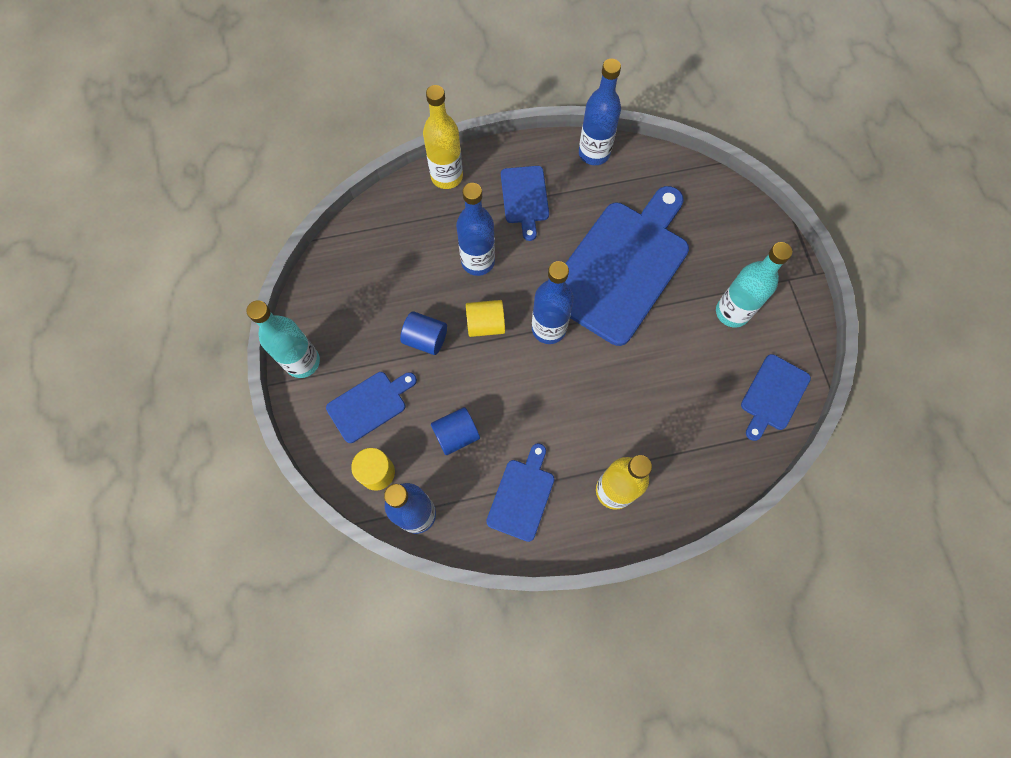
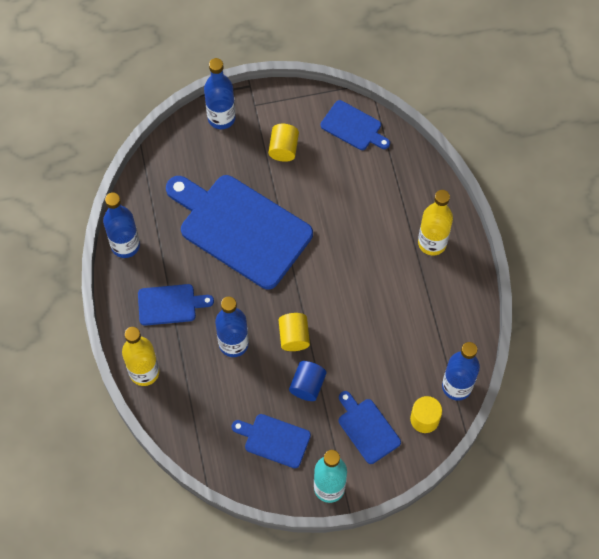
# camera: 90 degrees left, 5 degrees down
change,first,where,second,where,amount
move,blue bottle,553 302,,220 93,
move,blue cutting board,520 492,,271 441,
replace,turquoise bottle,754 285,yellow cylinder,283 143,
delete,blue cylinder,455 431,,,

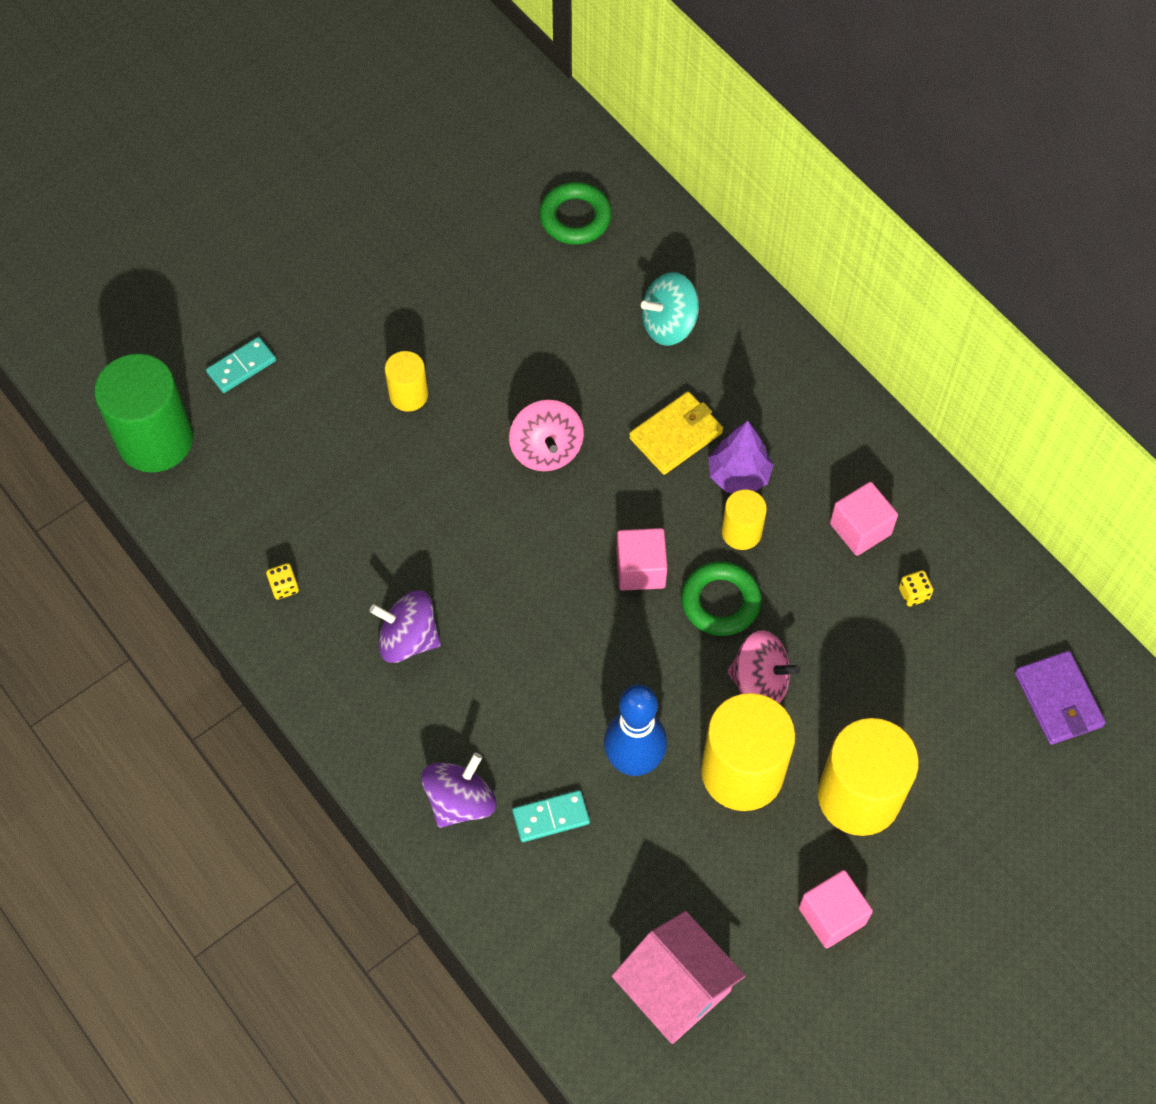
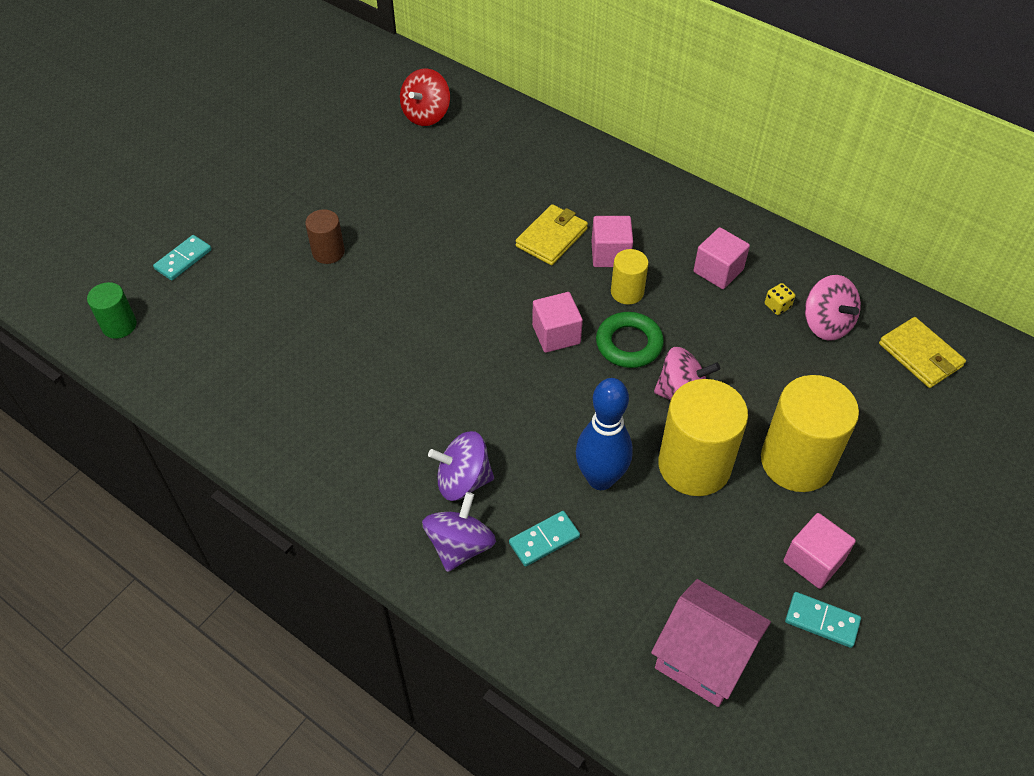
# camera: 15 degrees left, 10 degrees down
change,first,where,second,where,amount
resize,green cylinder,143 413,,112 310,x0.52
recolor,yellow cylinder,406 381,brown cylinder,325 236,
replace,green ring,575 213,red spinning top,425 97,
move,purple spinning top,405 626,,461 466,
replace,purple tree,741 457,pink cube,612 241,
insert,,,turquoise domino,823 620,
move,pink spinning top,546 435,,833 308,
recolor,purple wallet,1060 698,yellow wallet,922 352,
delete,yellow dice,282 581,,,
delete,turquoise spinning top,670 309,,,

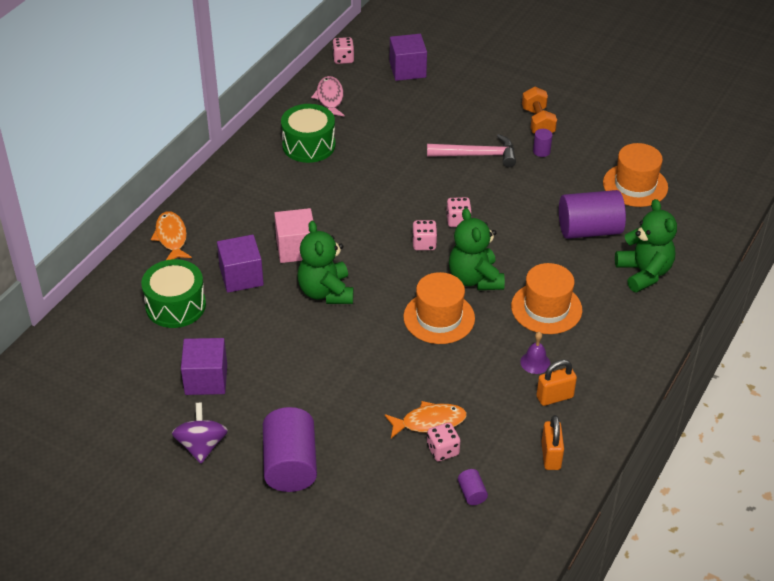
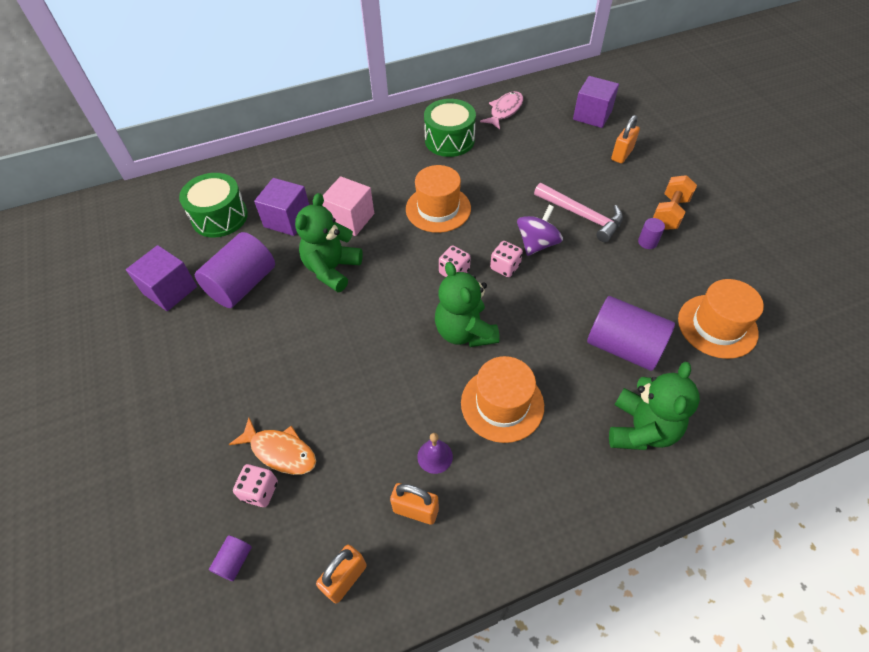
# camera: 40 degrees right, 10 degrees up
change,first,where,second,where,amount
move,purple cylinder,290 449,,235 270,
move,orange hat,439 308,,438 199,
rotate,green teddy bear,477 249,,467 304,45 degrees counterclockwise
move,purple spinning top,200 432,,540 230,
insert,,,orange padlock,625 139,
delete,orange fish,171 235,,,
delete,pink dice,343 50,,,

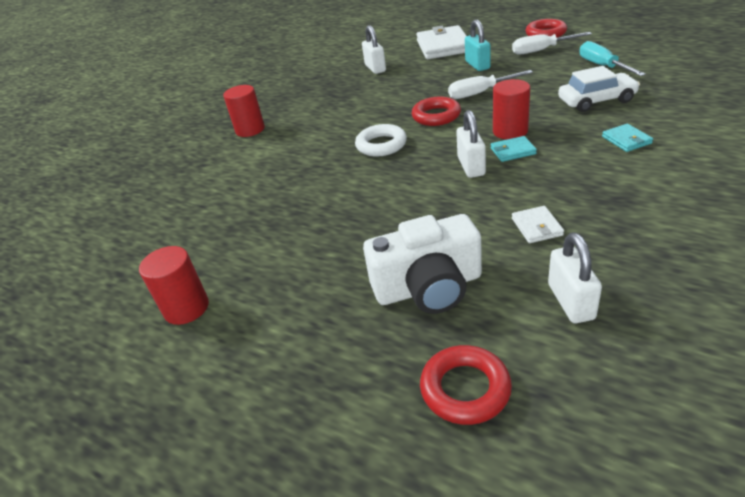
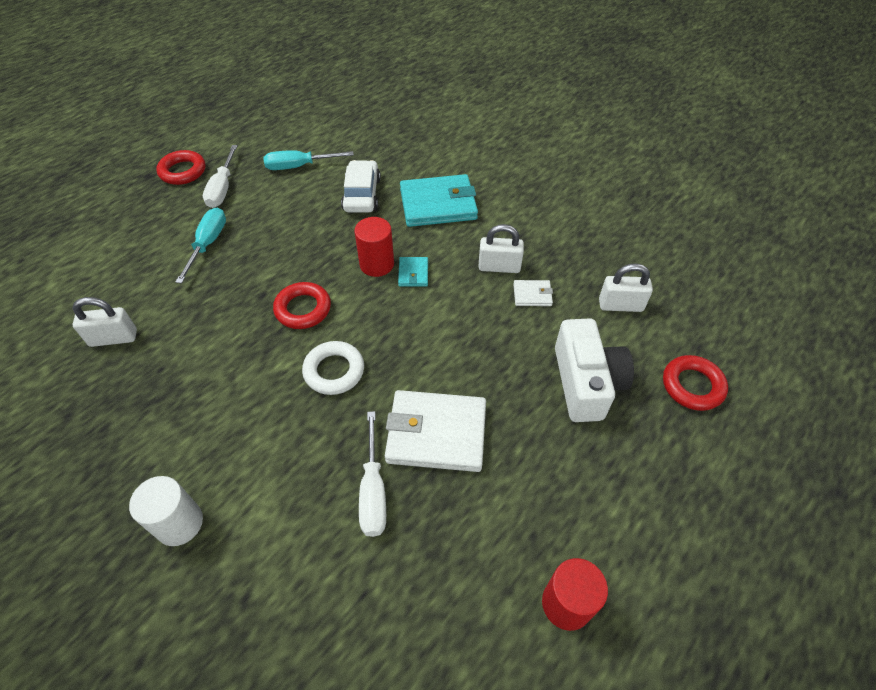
# camera: 85 degrees left, 15 degrees up
change,first,where,second,where,amount
recolor,red cylinder,244 111,white cylinder,166 511,
replace,turquoise padlock,478 45,turquoise screwdriver,200 246,
move,white screwdriver,490 84,,372 474,
move,white wallet,441 42,,435 431,
resize,turquoise wallet,627 138,,439 200,x2.17
move,white padlock,471 144,,501 248,

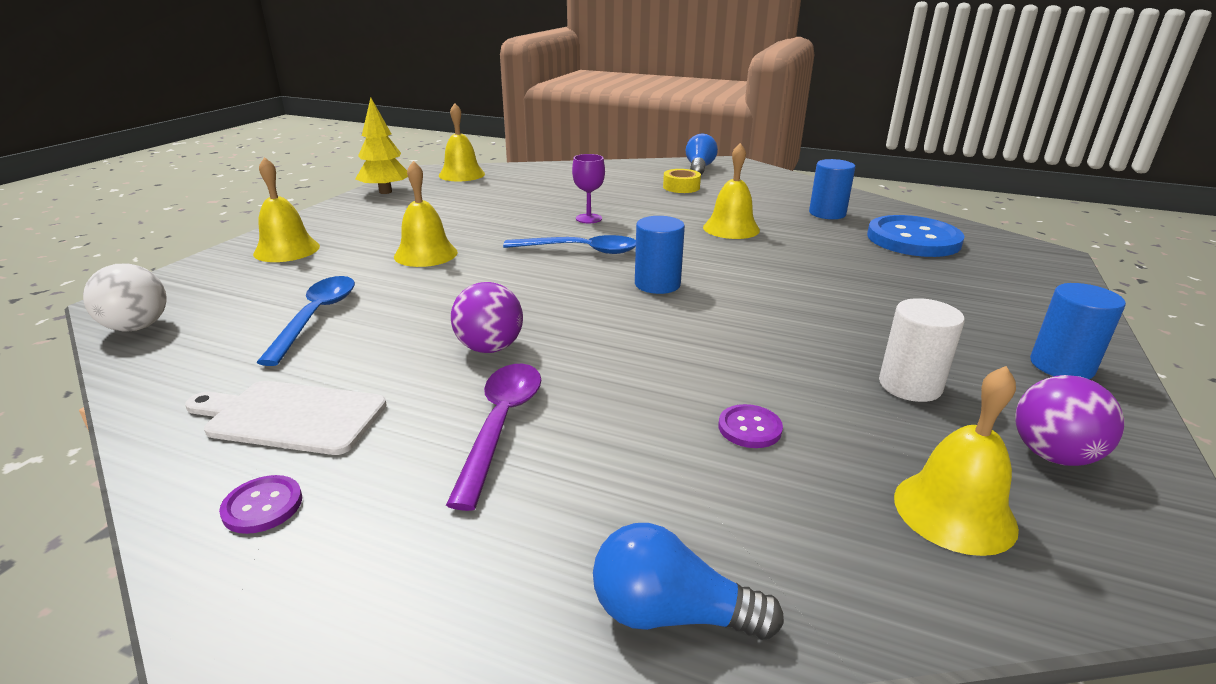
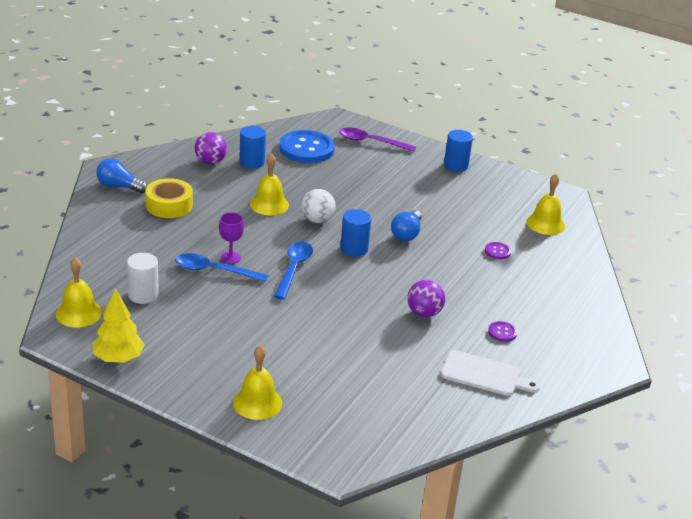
# camera: 85 degrees left, 5 degrees up
change,first,where,second,where,amount
move,white cylinder,922 350,,143 278,
resize,yellow tape,682 181,,169 198,x1.53
move,blue spoon,305 321,,221 267,
move,purple ball,1069 420,,211 148,
move,white ball,125 298,,318 206,
move,purple spoon,493 437,,377 140,
move,blue light bulb,688 581,,406 225,
rotate,white cutting board,286 418,,490 373,90 degrees counterclockwise
move,purple button,260 504,,502 331,
delete,yellow bell,426 214,,,

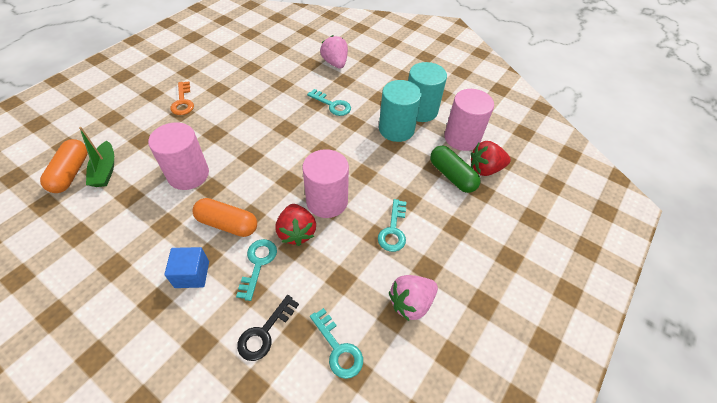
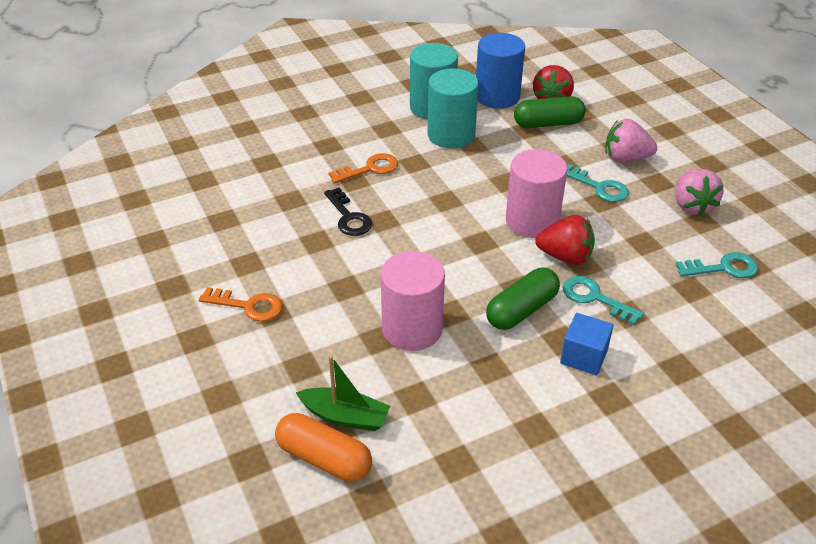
# camera: 60 degrees left, 10 degrees down
change,first,where,second,where,amount
move,black key,268 328,,348 212,
recolor,turquoise key,329 102,orange key,363 168,
recolor,pink cylinder,469 120,blue cylinder,500 71,
recolor,orange capsule,224 217,green capsule,523 299,
move,pink strawberry,334 52,,631 141,

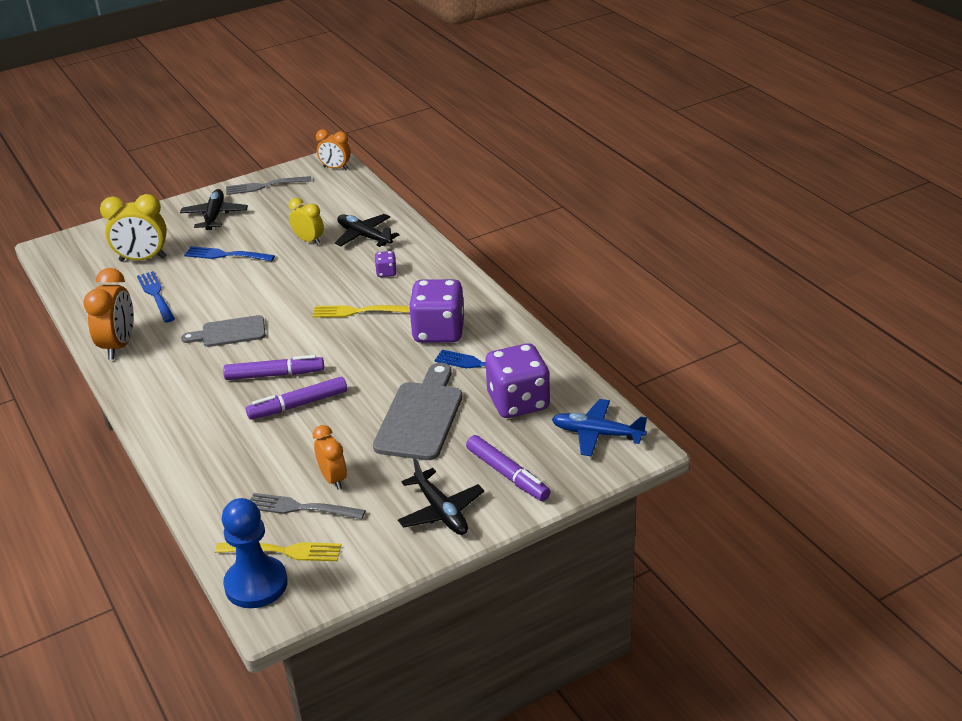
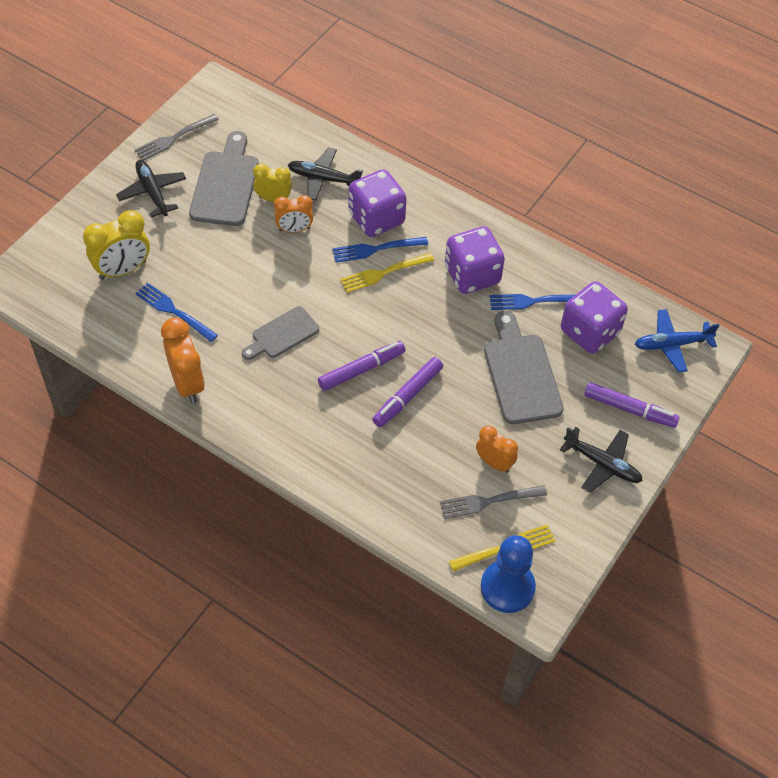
# camera: 30 degrees left, 20 degrees up
change,first,where,second,where,amount
insert,,,grey cutting board,224 178,
move,orange clock,333 149,,293 214,
move,blue fork,229 253,,380 250,
resize,purple dice,385 264,,378 203,x2.31

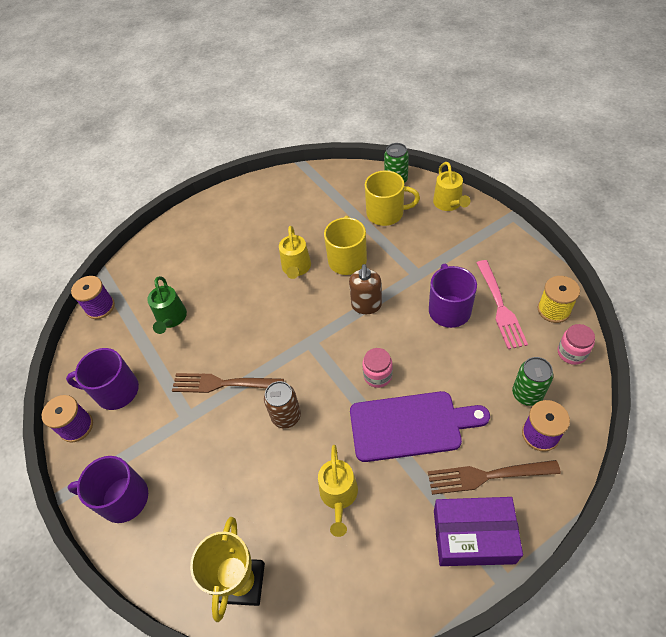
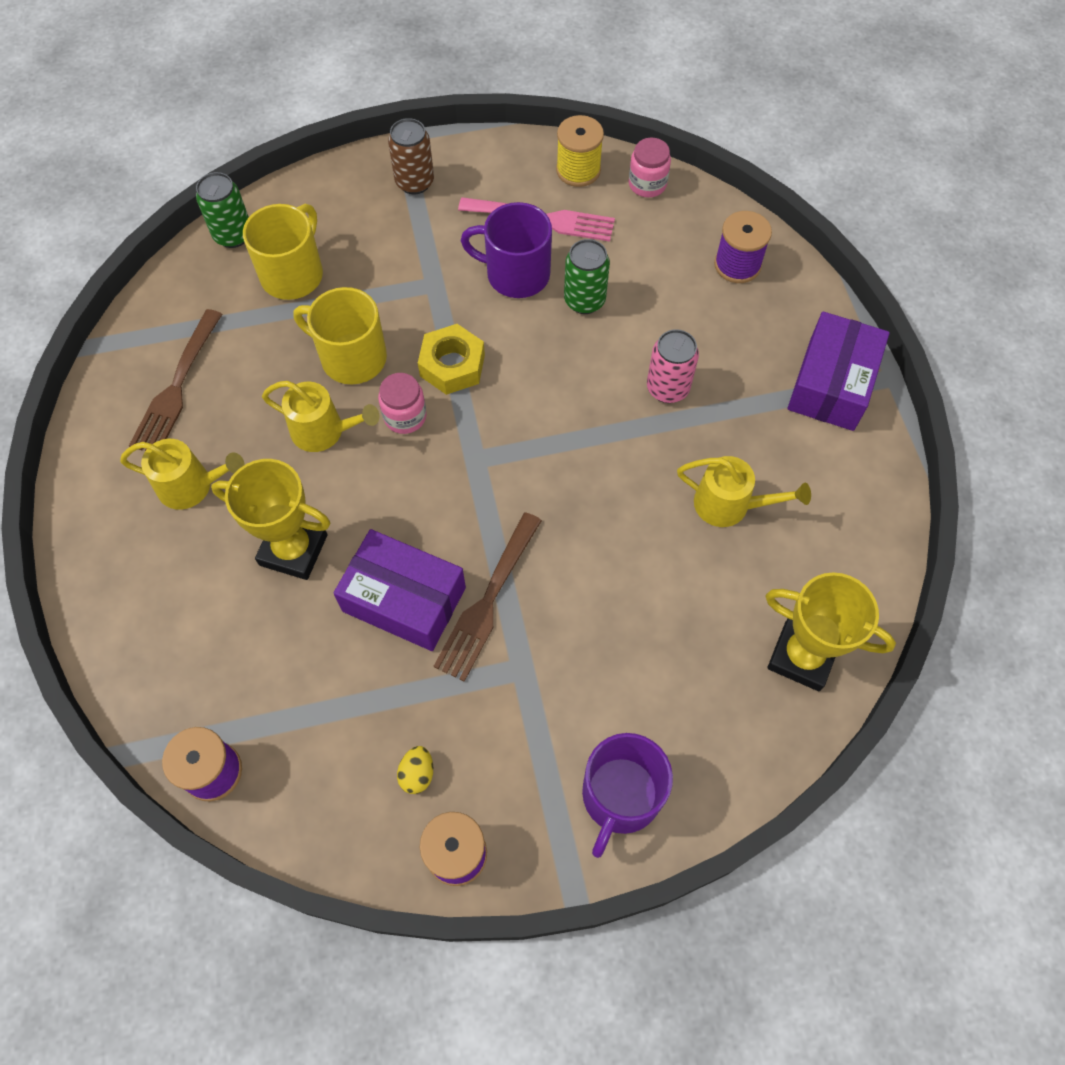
# camera: 75 degrees left, 10 degrees up
change,first,where,second,where,amount
move,yellow watering can,451 186,,182 474,
move,brown fork,494 477,,175 380,
insert,,,yellow trophy,271 519,
insert,,,purple box,399 590,
move,pink jar,377 368,,402 403,
move,brown can,282 404,,411 156,
replace,purple mug,102 379,yellow egg,415 770,
replace,brown soap dispenser,365 289,yellow nut,451 359,
move,green can,532 381,,587 276,
replace,purple cutting board,420 426,pink can,673 366,
delete,green watering can,167 305,,,

